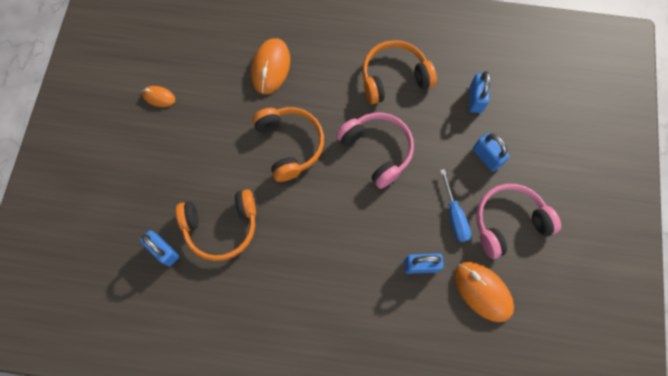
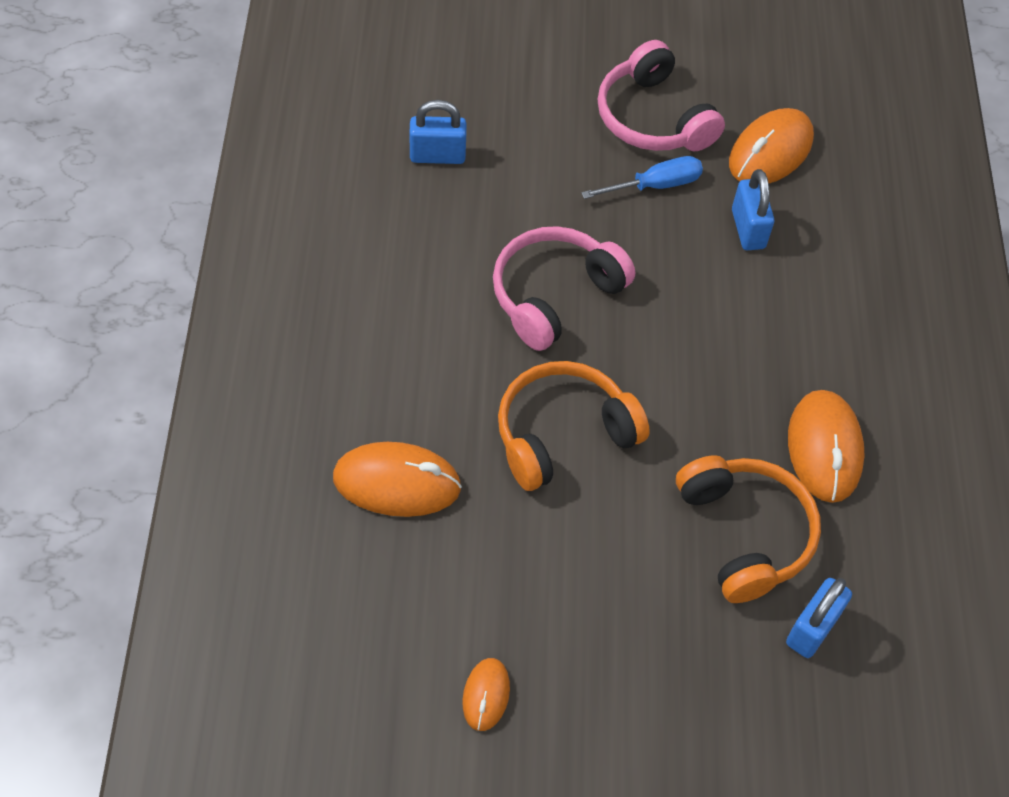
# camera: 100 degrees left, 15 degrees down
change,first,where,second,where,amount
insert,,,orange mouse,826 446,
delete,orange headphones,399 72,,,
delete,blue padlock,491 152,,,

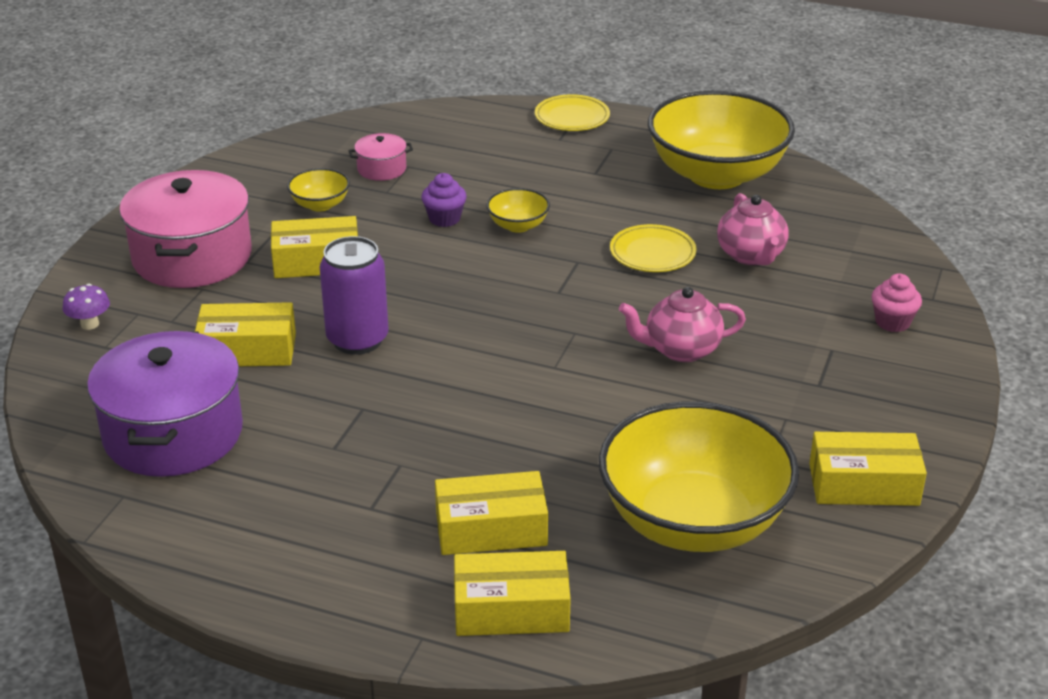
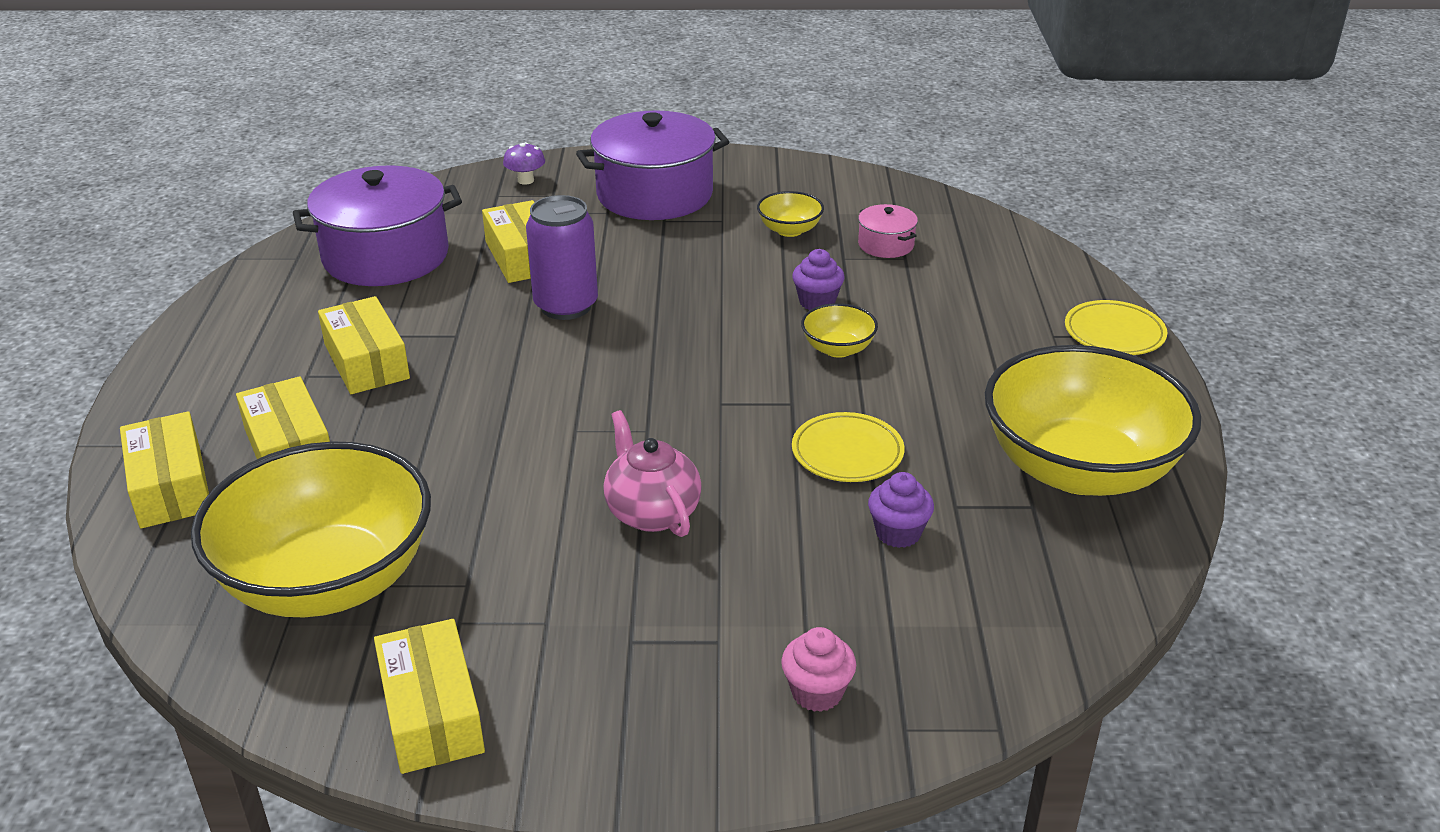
# camera: 70 degrees right, 0 degrees up
change,first,where,second,where,amount
move,yellow box,314 247,,364 345,
recolor,pink pot,185 229,purple pot,652 165,
replace,pink teapot,753 229,purple cupcake,901 510,

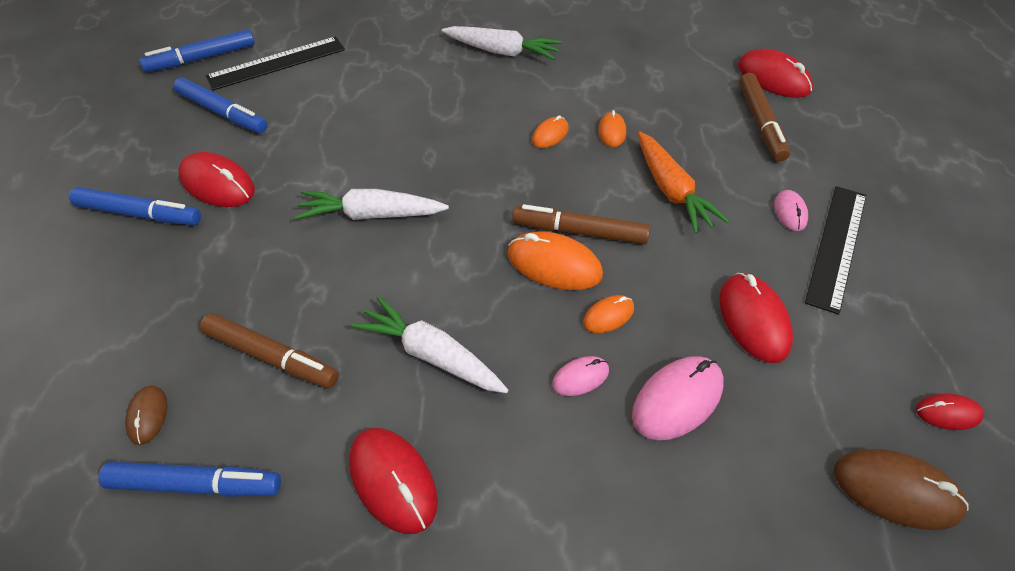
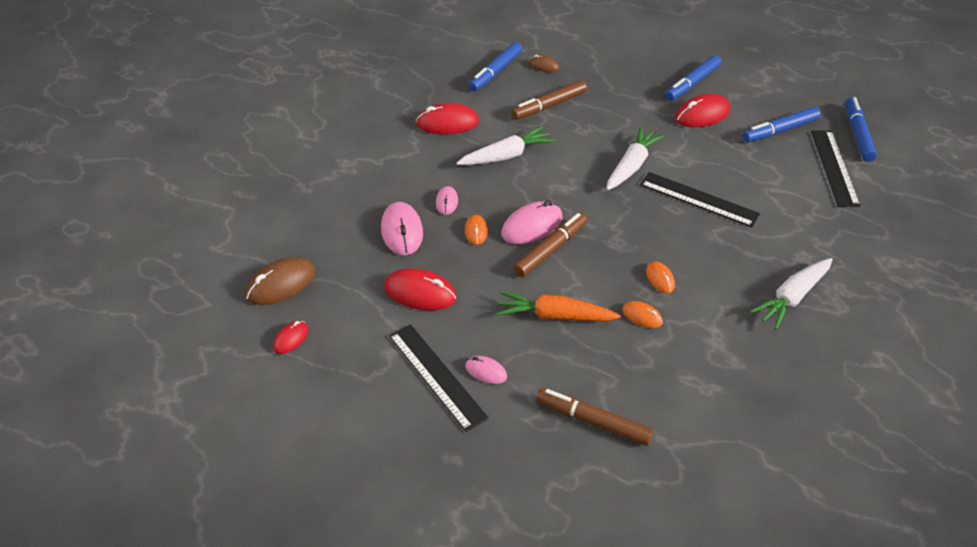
# camera: 120 degrees right, 5 degrees down
change,first,where,second,where,amount
recolor,orange mouse,555 261,pink mouse,532 222,
insert,,,black ruler,700 199,
delete,red mouse,775 73,,,

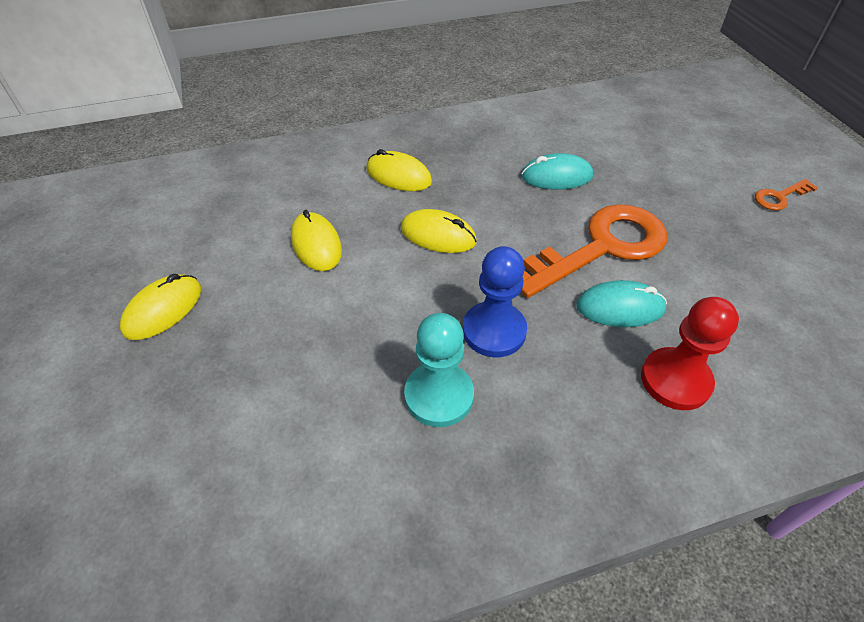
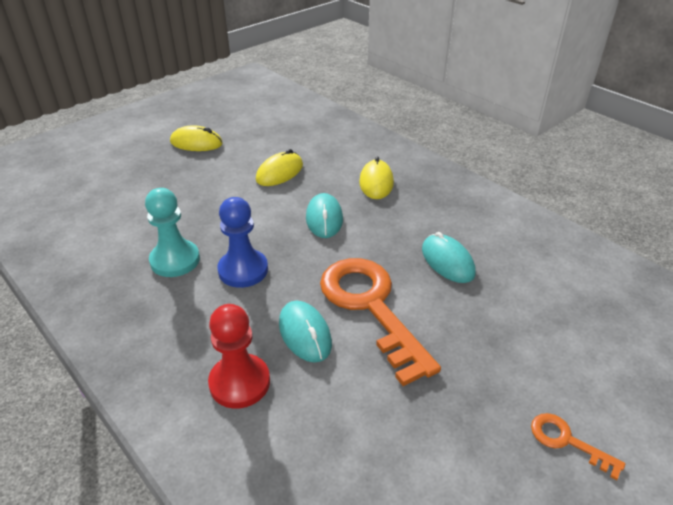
# camera: 65 degrees right, 10 degrees down
change,first,where,second,where,amount
recolor,yellow mouse,439 231,turquoise mouse,324 215,
rotate,orange key,594 251,,380 322,150 degrees counterclockwise

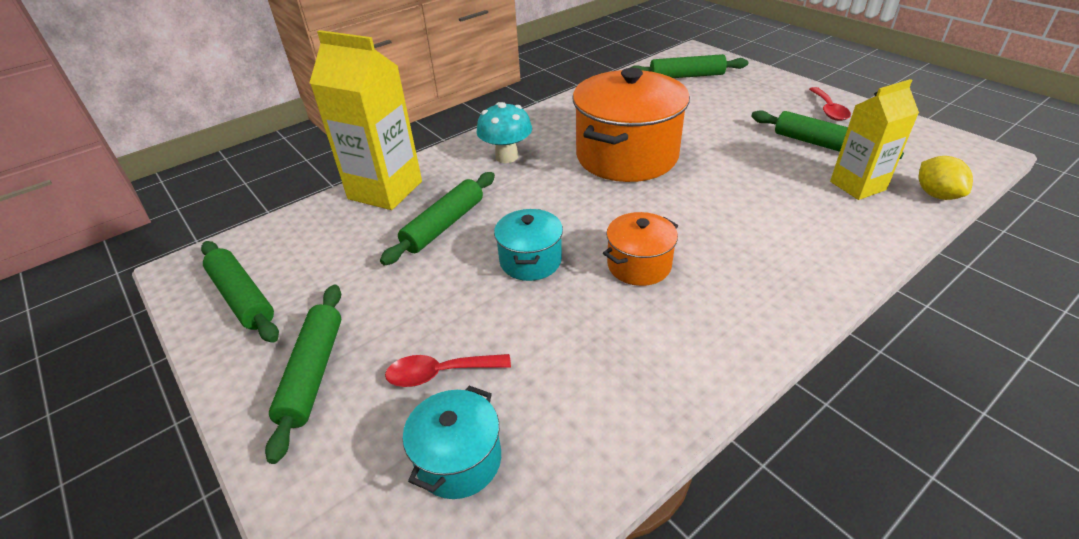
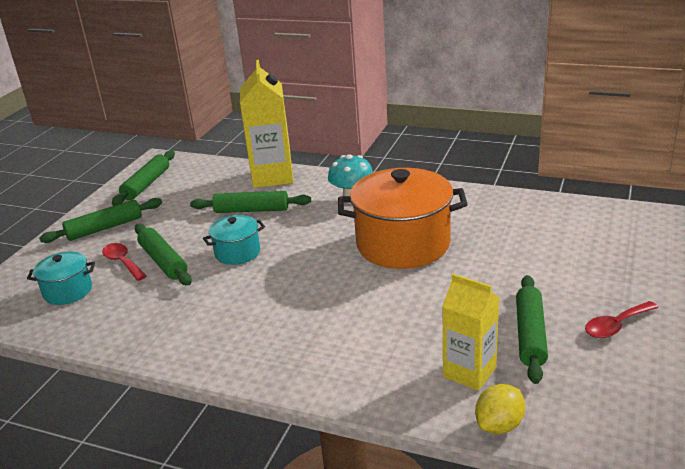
# camera: 60 degrees right, 10 degrees down
change,first,where,second,where,amount
move,green rolling pin,689 66,,163 254,
delete,orange pot,640 249,,,

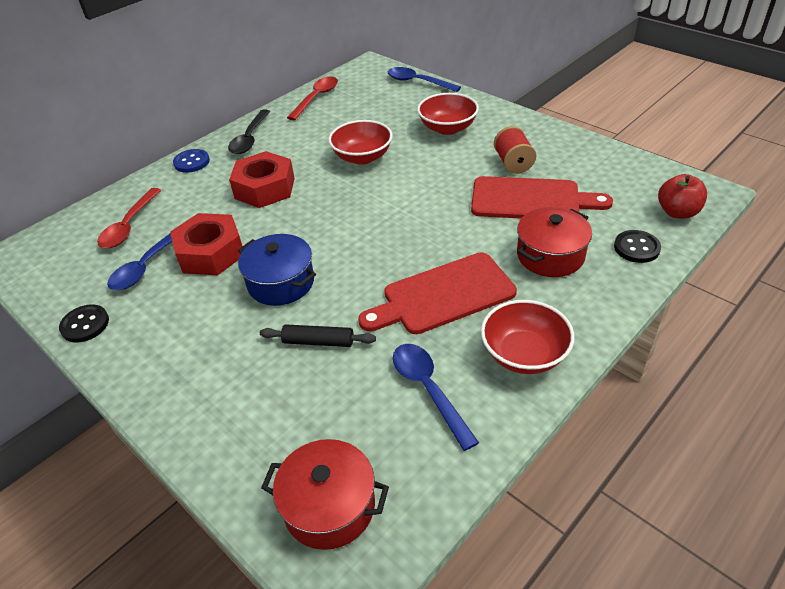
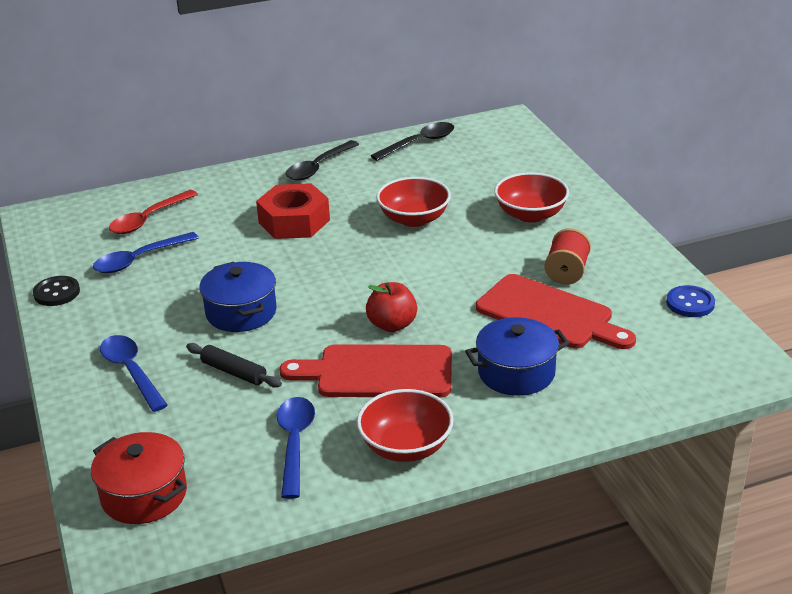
# camera: 25 degrees right, 10 degrees down
change,first,where,second,where,amount
move,blue spoon,424 79,,134 373,
move,red apple,682 196,,391 307,
recolor,red spoon,312 98,black spoon,412 141,
recolor,red pot,554 242,blue pot,517 356,
move,blue button,191 161,,690 301,
delete,red nut,206 244,,,
delete,black button,637 246,,,

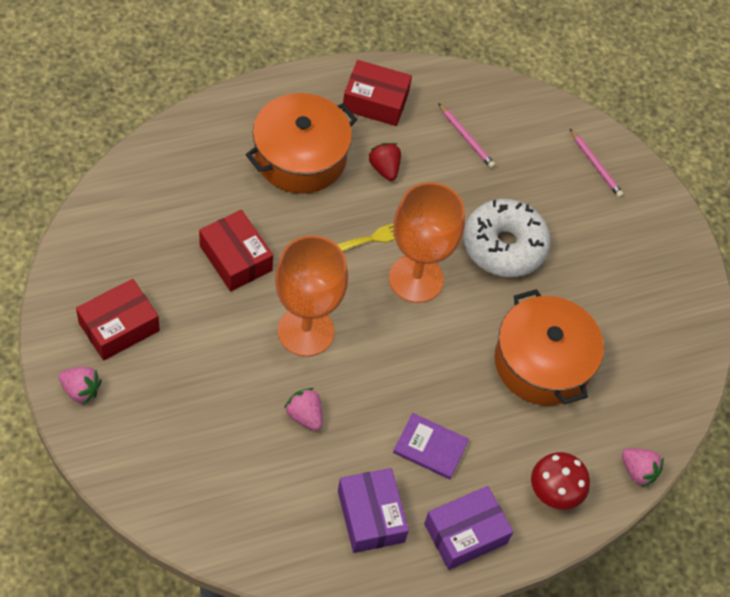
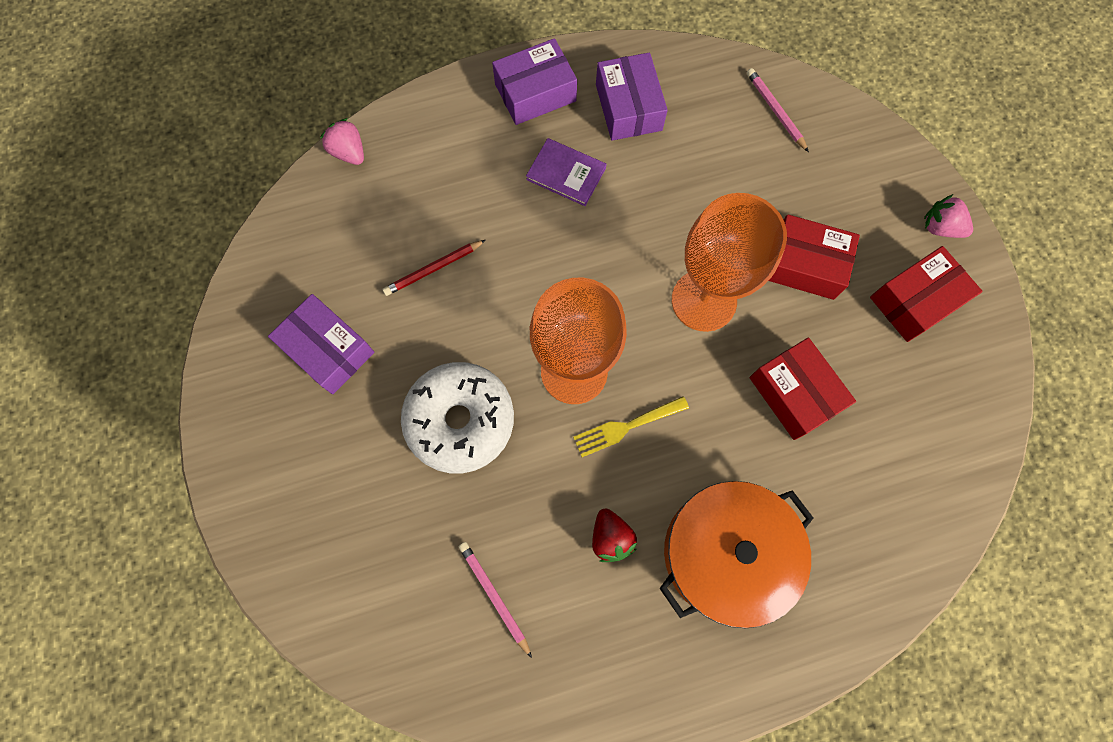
# camera: 170 degrees left, 15 degrees up
change,first,where,second,where,amount
insert,,,purple box,321 344,
replace,orange pot,549 347,red pencil,434 268,
move,pink pencil,597 163,,778 110,
move,red box,377 93,,814 257,
delete,pink strawberry,303 409,,,
delete,red mushroom,560 481,,,

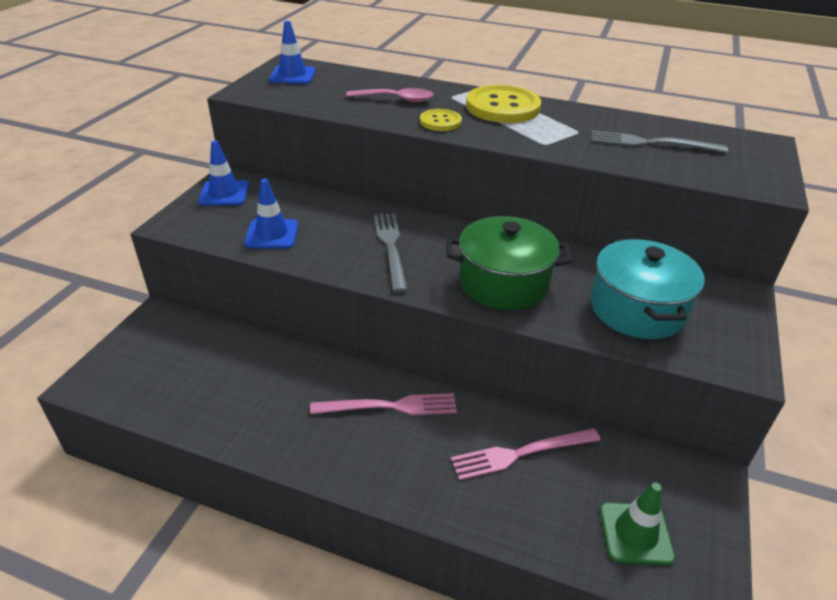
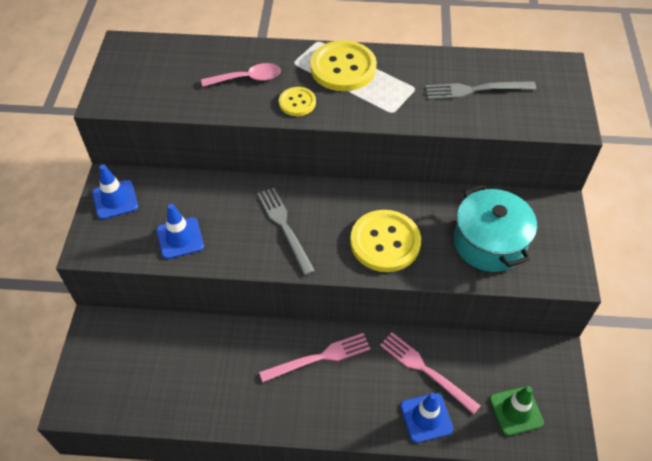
# camera: 15 degrees left, 15 degrees up
change,first,where,second,where,amount
replace,green pot,509 263,yellow button,385 241,
rotate,pink fork,526 454,,430 373,75 degrees clockwise
move,blue traffic cone,292 52,,427 418,

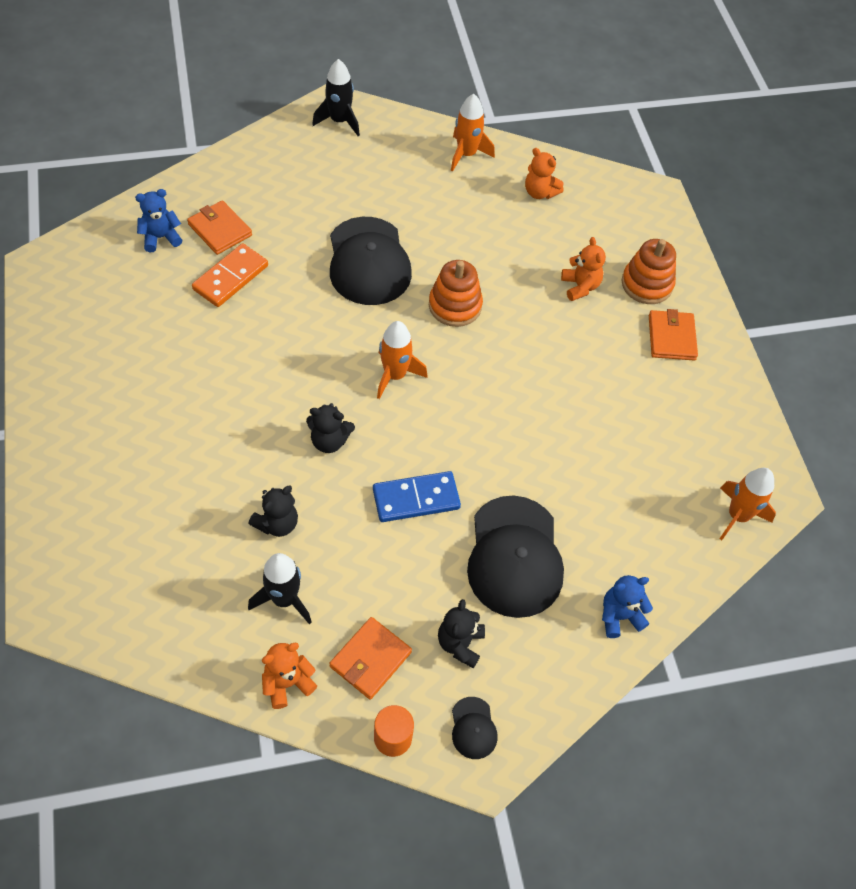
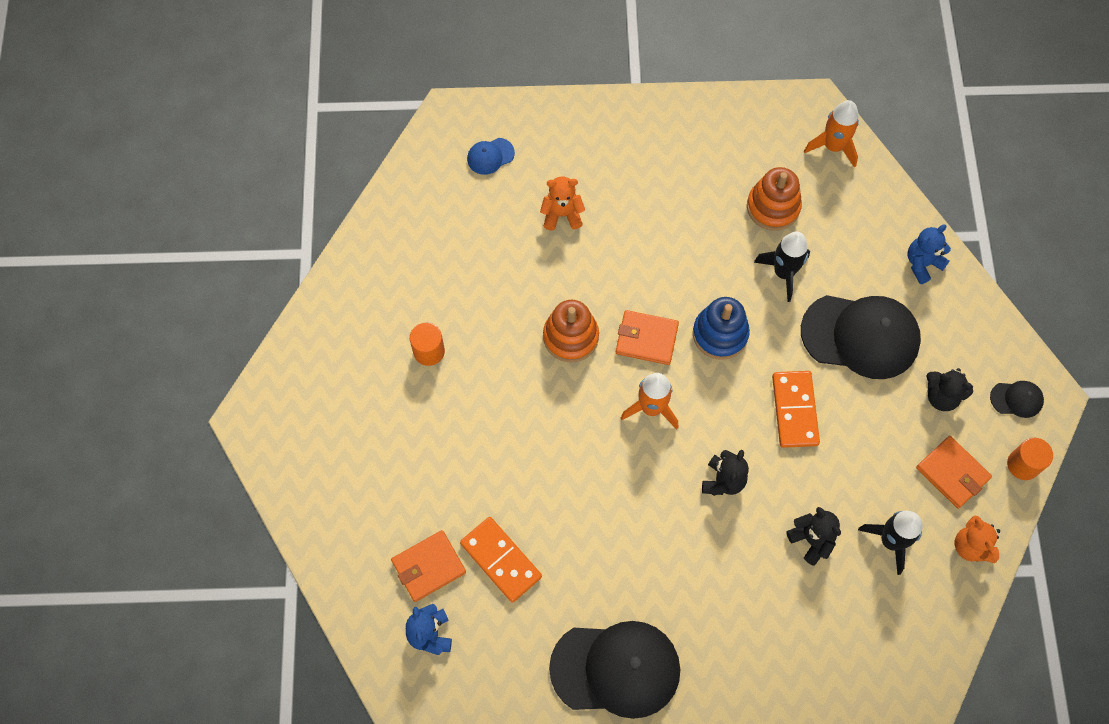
# camera: 75 degrees left, 10 degrees up
change,first,where,second,where,amount
insert,,,orange cylinder,427 344,
insert,,,blue cap,491 156,
move,black cap,371 261,,614 670,
move,orange wallet,673 334,,647 337,
insert,,,blue stacking toy,721 328,
move,orange stacking toy,649 271,,774 199,
move,black rocket,336 97,,782 267,
recolor,blue domino,417 496,orange domino,796 409,
rotate,blue teddy bear,627 606,,929 254,60 degrees clockwise
delete,orange rocket,473 133,,,
delete,orange teddy bear,544 173,,,

